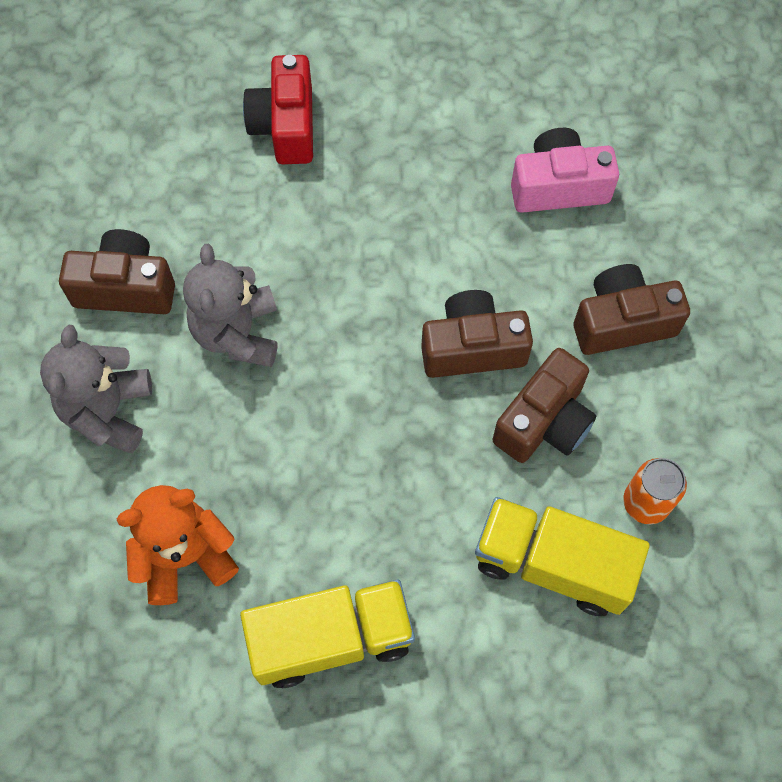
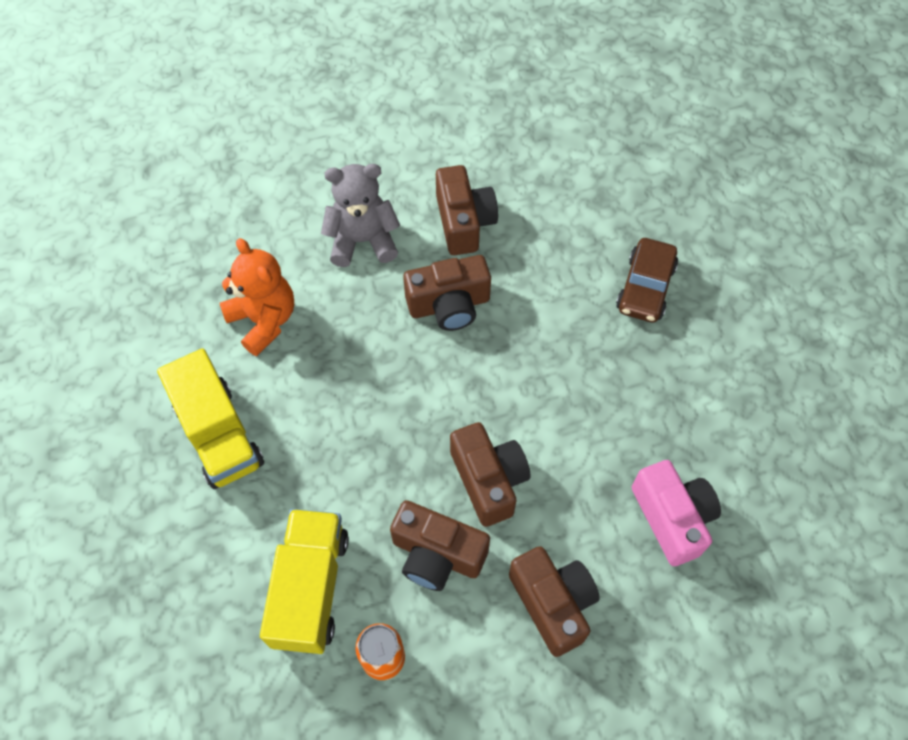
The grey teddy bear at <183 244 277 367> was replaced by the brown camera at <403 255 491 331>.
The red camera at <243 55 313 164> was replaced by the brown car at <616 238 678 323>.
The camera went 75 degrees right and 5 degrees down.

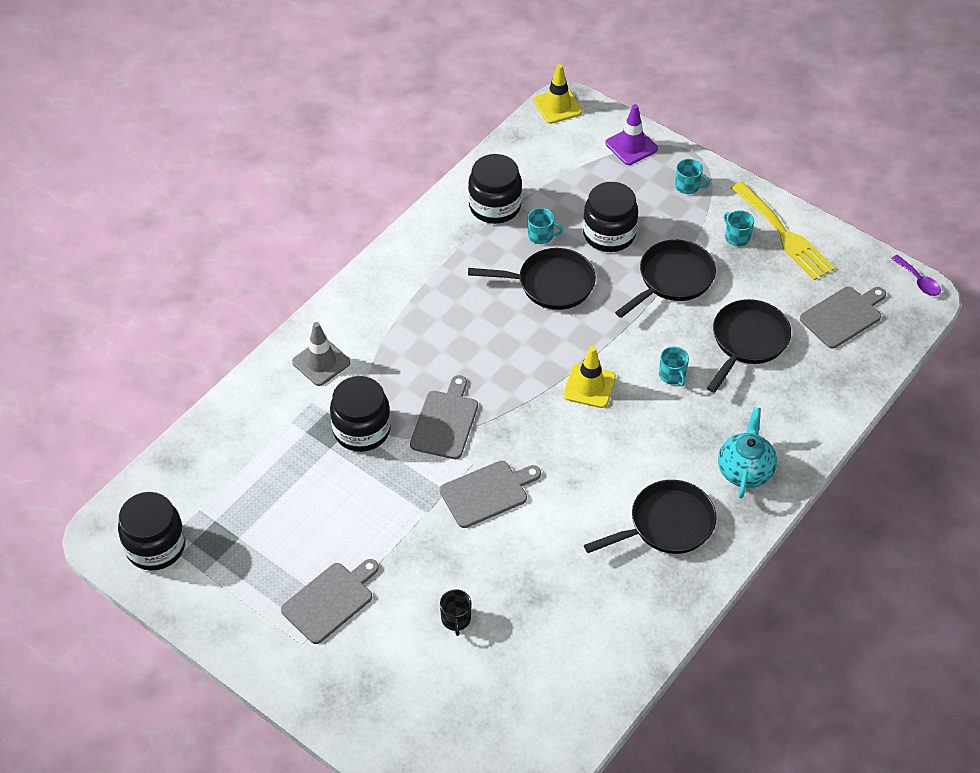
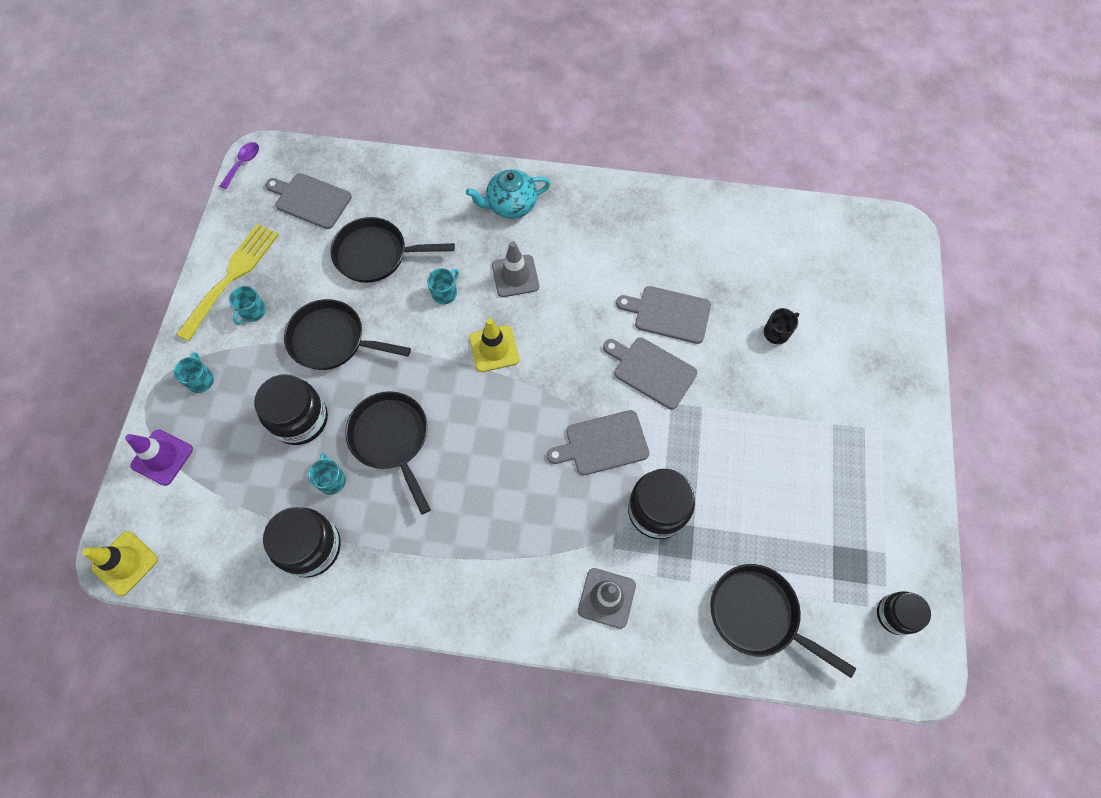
The grey traffic cone at <492 241 539 297> appeared.
The grey cutting board moved from <281 559 379 644> to <616 286 711 344>.
The black pan moved from <584 480 717 554> to <710 564 856 678>.
The black jar at <118 492 186 571> changed to 0.62 times the size.
The camera went 120 degrees left and 15 degrees up.

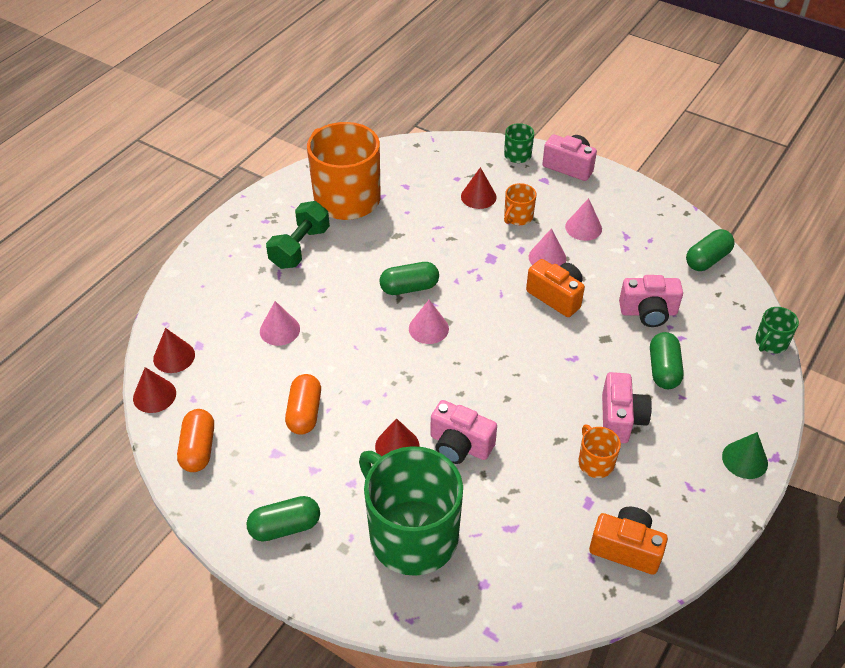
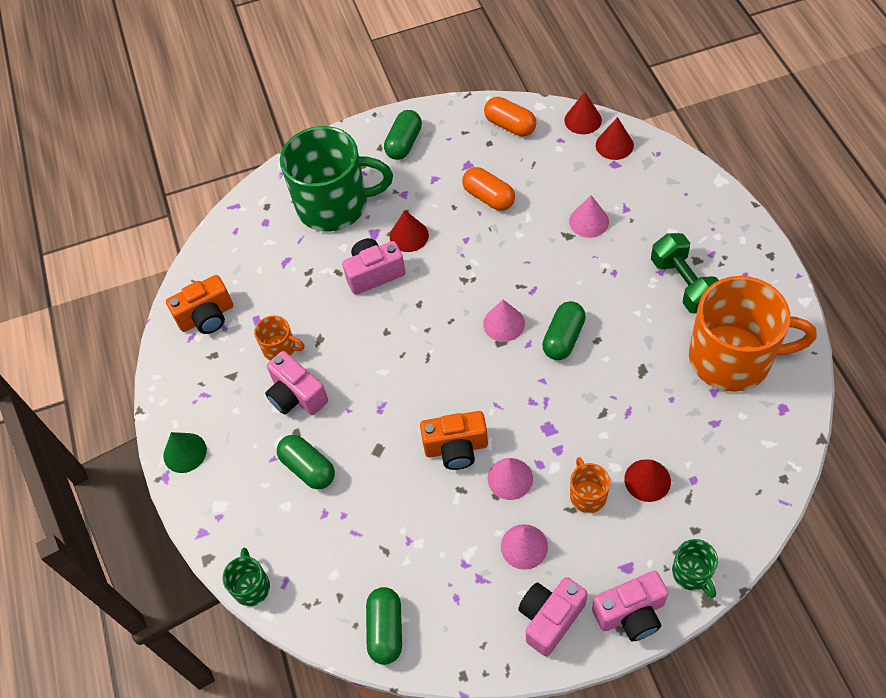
The pink camera moved from <619 275 683 327> to <518 577 587 657>.
The camera went 135 degrees right and 10 degrees up.

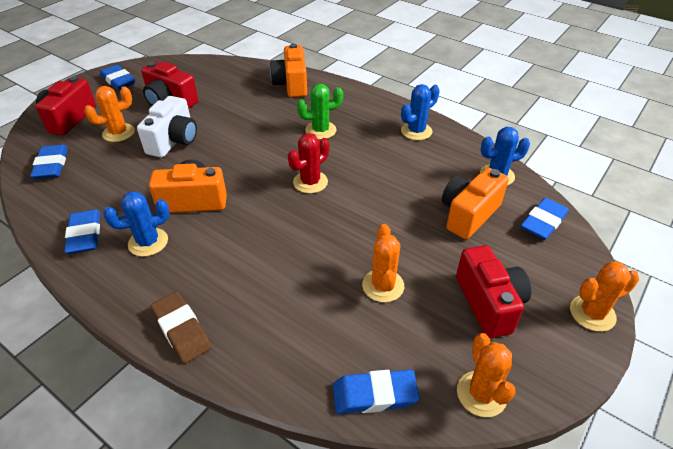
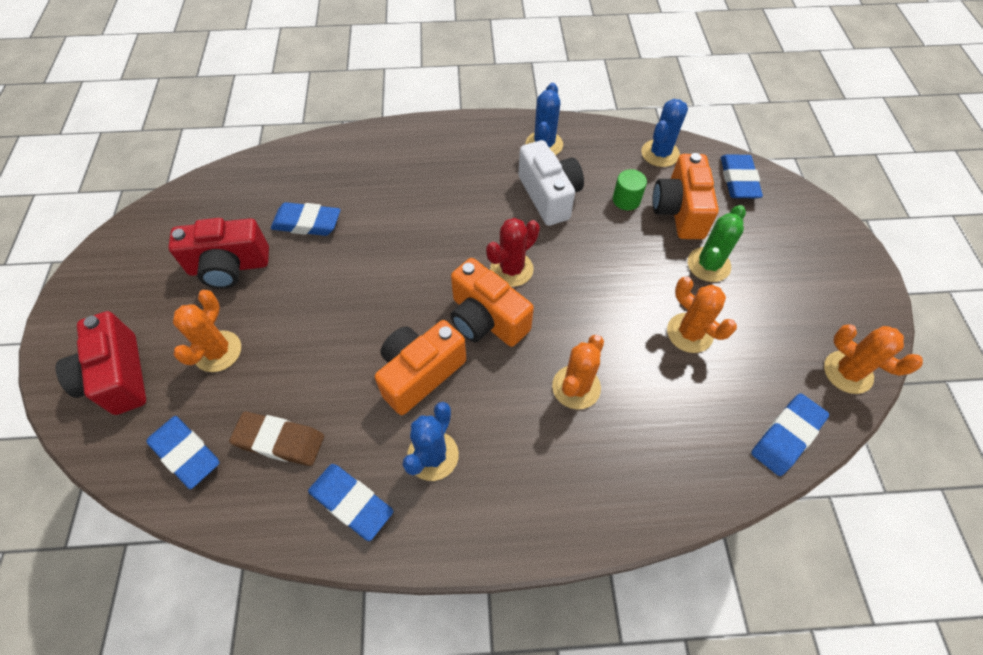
The brown eraser moved from <151 292 212 364> to <229 412 324 466>.
The blue eraser moved from <100 65 135 90> to <271 202 341 236>.
The orange camera moved from <270 44 307 97> to <450 258 534 347>.
The red cactus at <288 133 329 194> turned 45 degrees clockwise.
The white camera moved from <137 96 197 157> to <518 140 584 226>.
The orange cactus moved from <570 262 639 332> to <552 335 604 410>.
The green cylinder at <613 169 647 210> appeared.
The green cactus moved from <297 84 343 140> to <688 205 746 282>.
The red camera at <456 245 531 338> disappeared.
The camera went 40 degrees left and 15 degrees up.

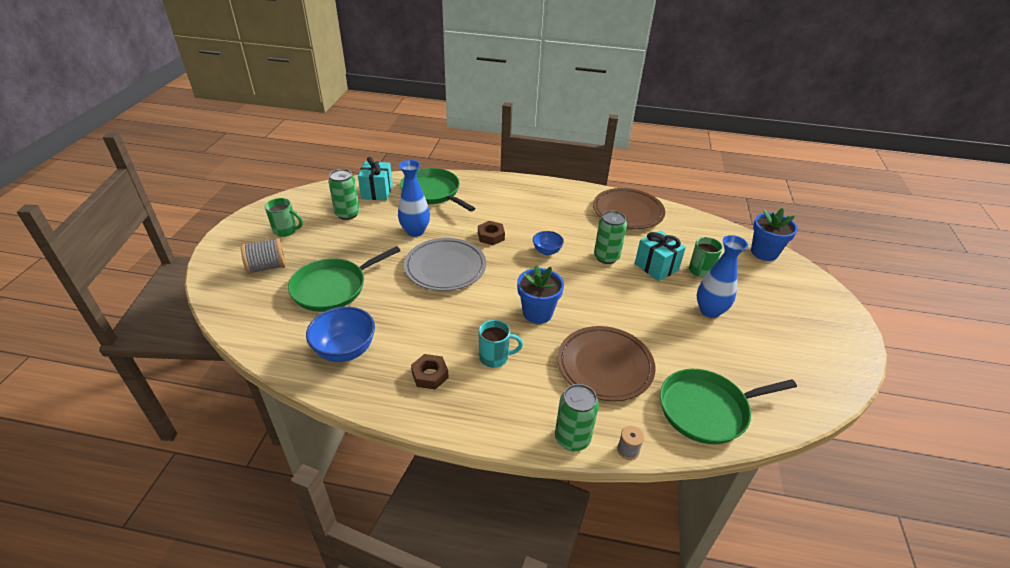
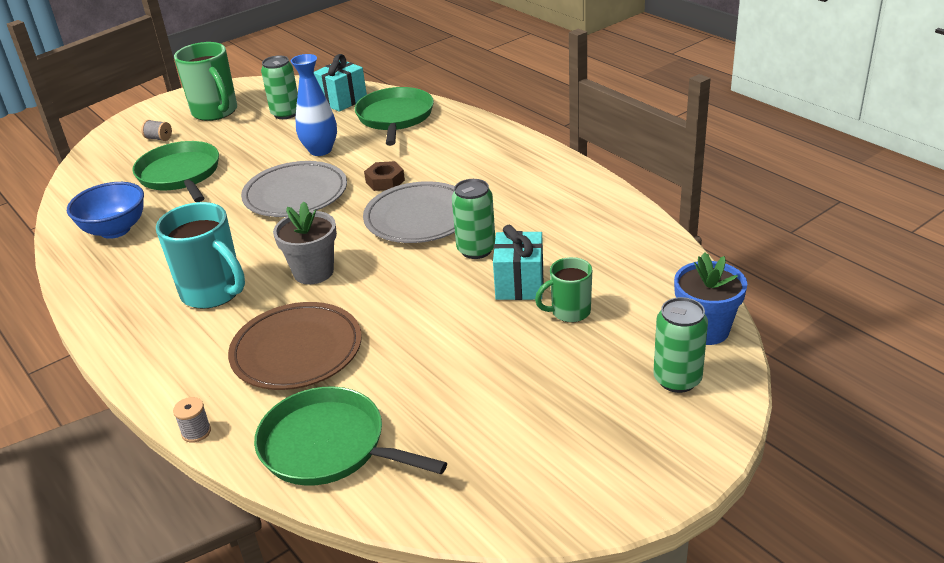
The green pan at <288 246 401 312> turned 60 degrees clockwise.
The grey spool at <241 238 286 274> changed to 0.56 times the size.
The turquoise mug at <478 320 523 368> changed to 1.74 times the size.
The green mug at <265 198 303 237> changed to 1.74 times the size.
The blue flower pot at <517 265 564 324> became the grey flower pot at <273 201 337 284>.
The blue bowl at <533 231 564 255> was replaced by the grey plate at <363 181 455 243>.
The green can moved from <555 384 599 451> to <653 297 708 393>.
The brown nut at <411 354 449 390> disappeared.
The brown plate at <593 188 665 229> disappeared.
The blue vase at <697 235 748 318> disappeared.
The camera went 45 degrees right and 5 degrees down.

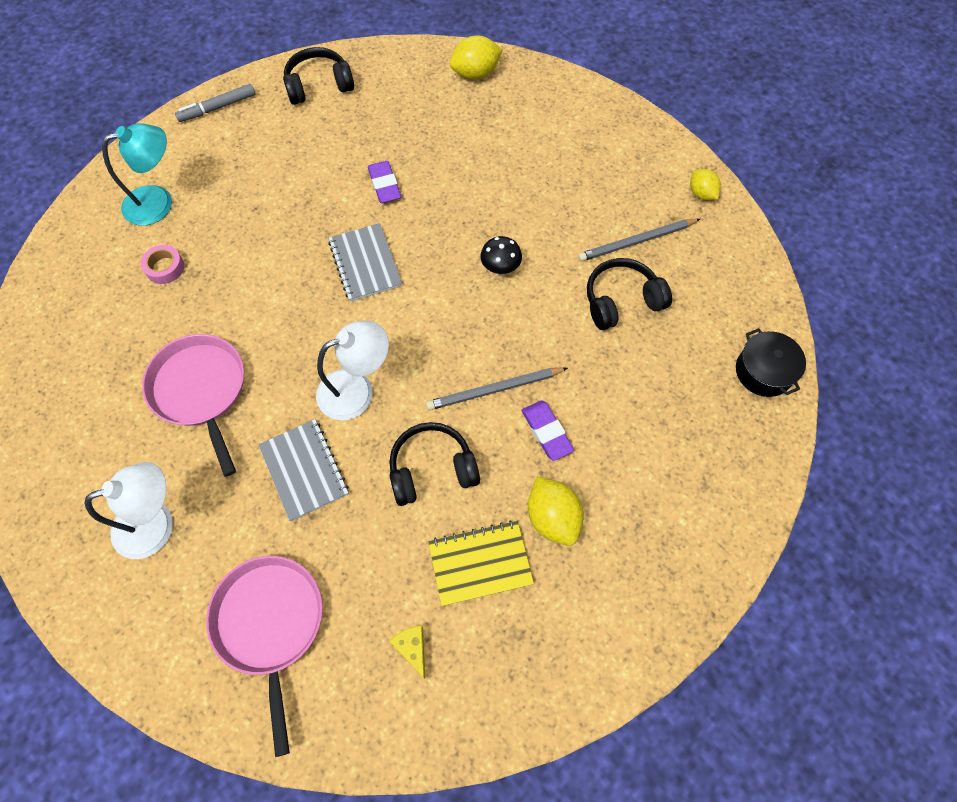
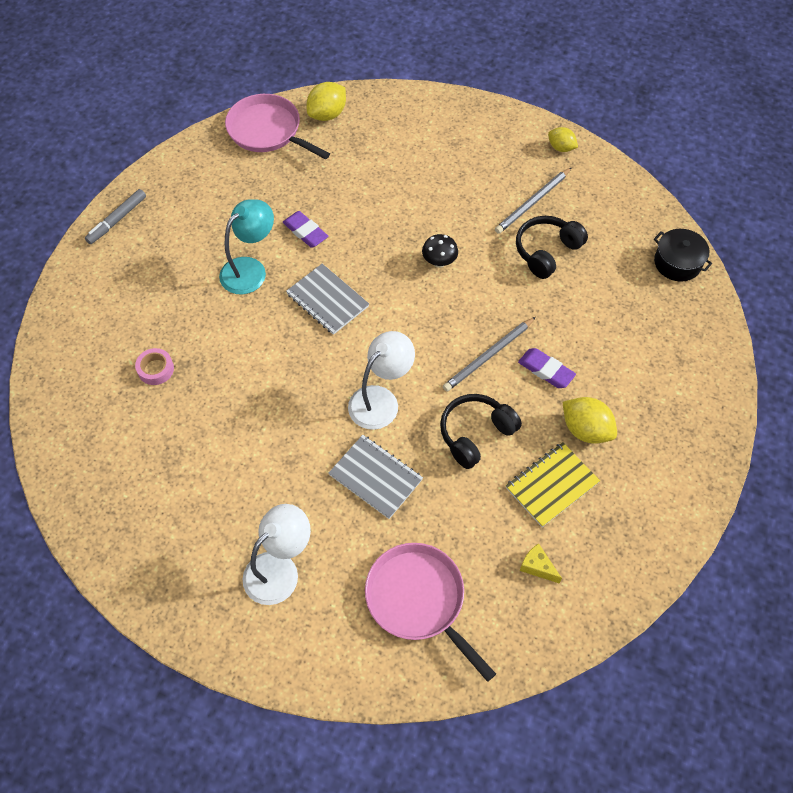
The turquoise lamp moved from <102 123 172 226> to <219 199 274 294>.
The pink pan moved from <142 334 244 477> to <225 94 330 159>.
The black headphones at <283 47 354 105> disappeared.
The camera went 25 degrees left and 5 degrees down.

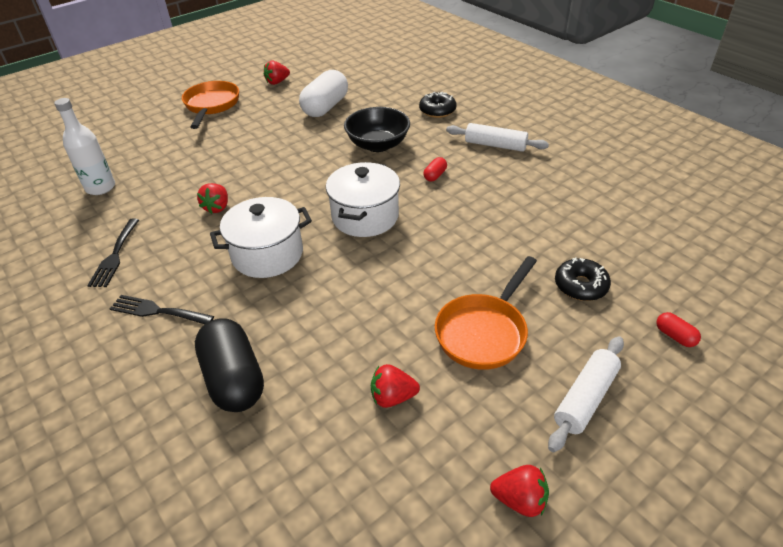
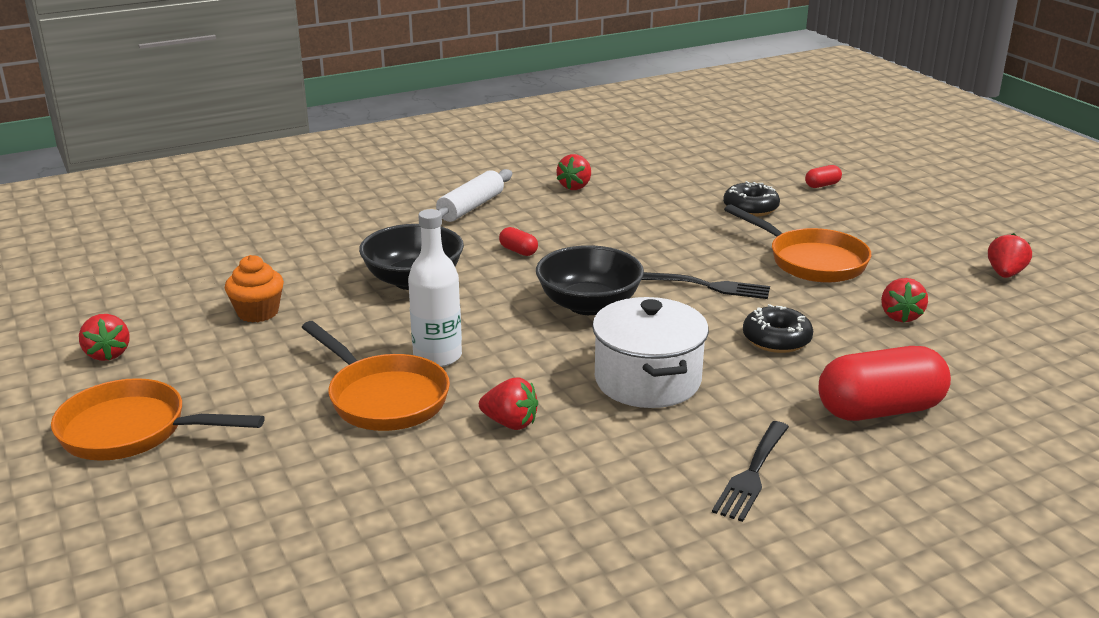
The white capsule at <299 70 348 117> was replaced by the orange cupcake at <225 255 284 323>.
The orange pan at <302 321 450 431> appeared.
The white bottle moved from <54 98 115 195> to <408 209 462 367>.
The white pot at <326 162 400 237> was replaced by the black bowl at <536 245 644 315>.
The red strawberry at <557 154 591 190> appeared.
The black fork moved from <87 218 139 287> to <642 272 770 299>.
The black donut moved from <419 92 457 118> to <743 304 813 353>.
The black capsule at <195 318 264 412> became the red capsule at <818 346 951 421>.
The white rolling pin at <548 336 624 452> disappeared.
The camera went 80 degrees left and 15 degrees down.

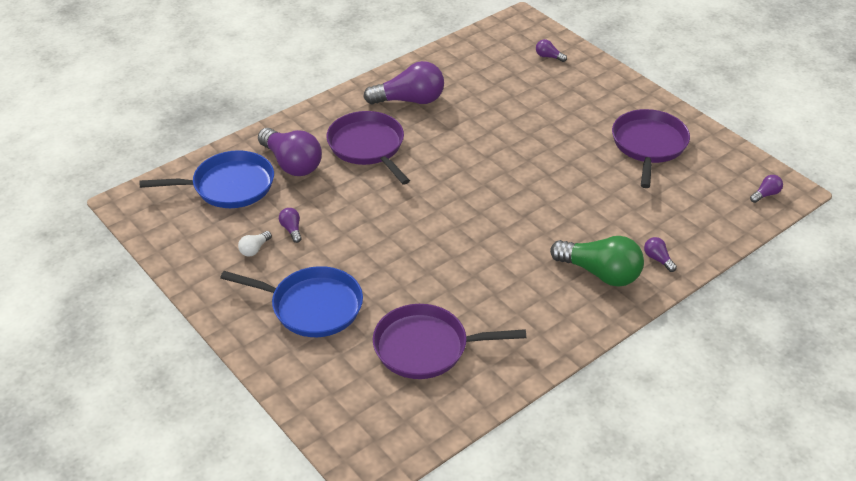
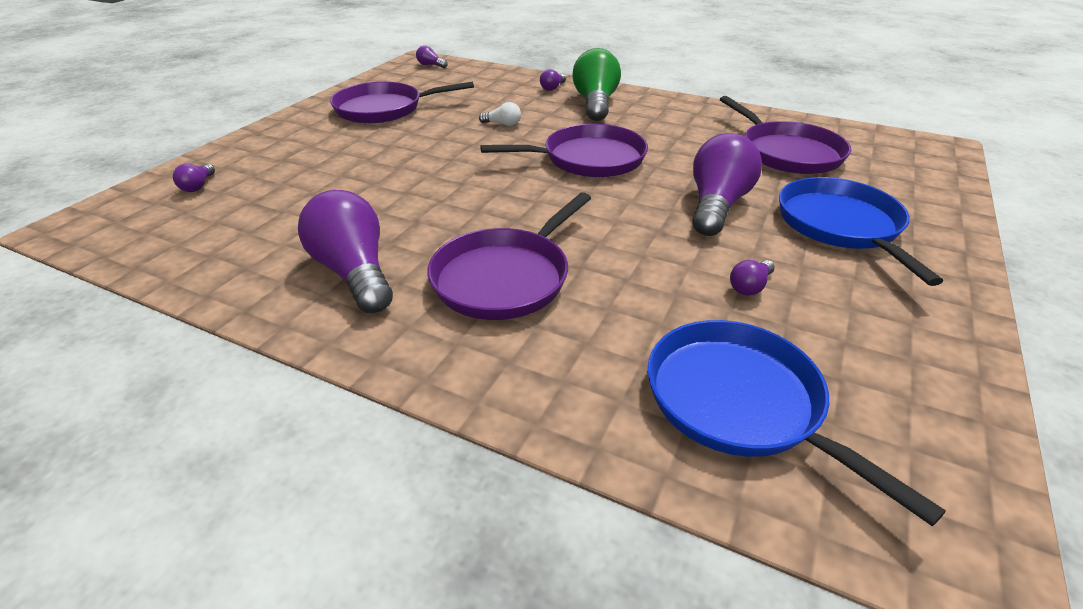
The white light bulb moved from <238 231 272 257> to <479 102 521 126>.
The purple pan at <480 124 648 177> appeared.
The purple light bulb moved from <258 128 322 176> to <692 133 762 236>.
The camera went 115 degrees left and 5 degrees down.

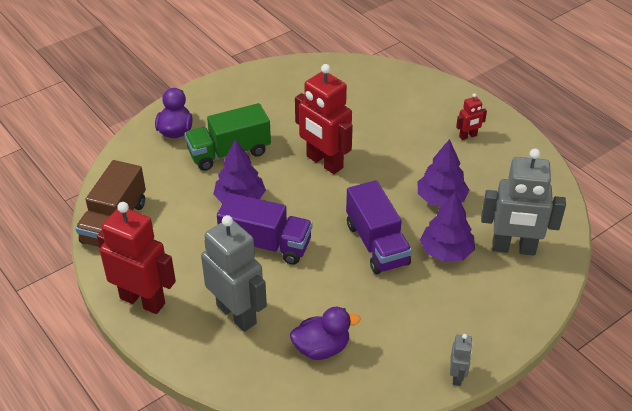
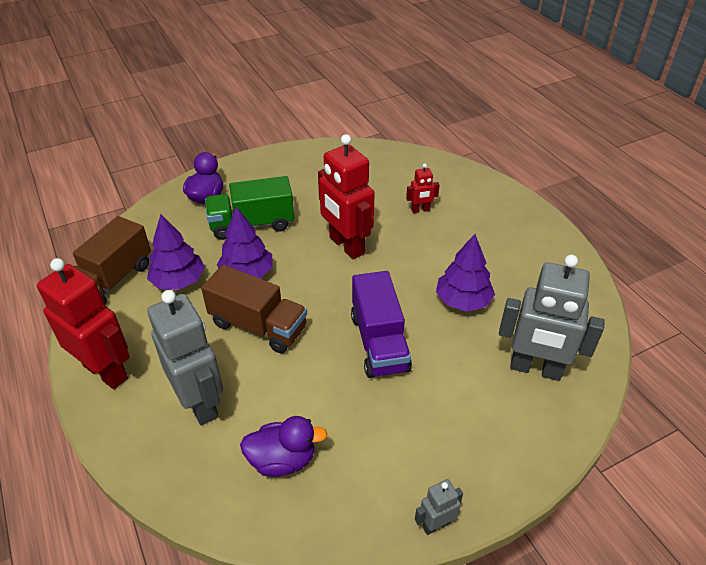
The purple tree moved from <420 191 475 262> to <147 214 205 290>.
The purple truck at <217 193 312 265> became the brown truck at <201 265 307 353>.
The red robot moved from <456 93 487 140> to <406 163 440 213>.
The grey robot at <450 334 473 386> turned 135 degrees counterclockwise.
The camera went 10 degrees right and 0 degrees up.

